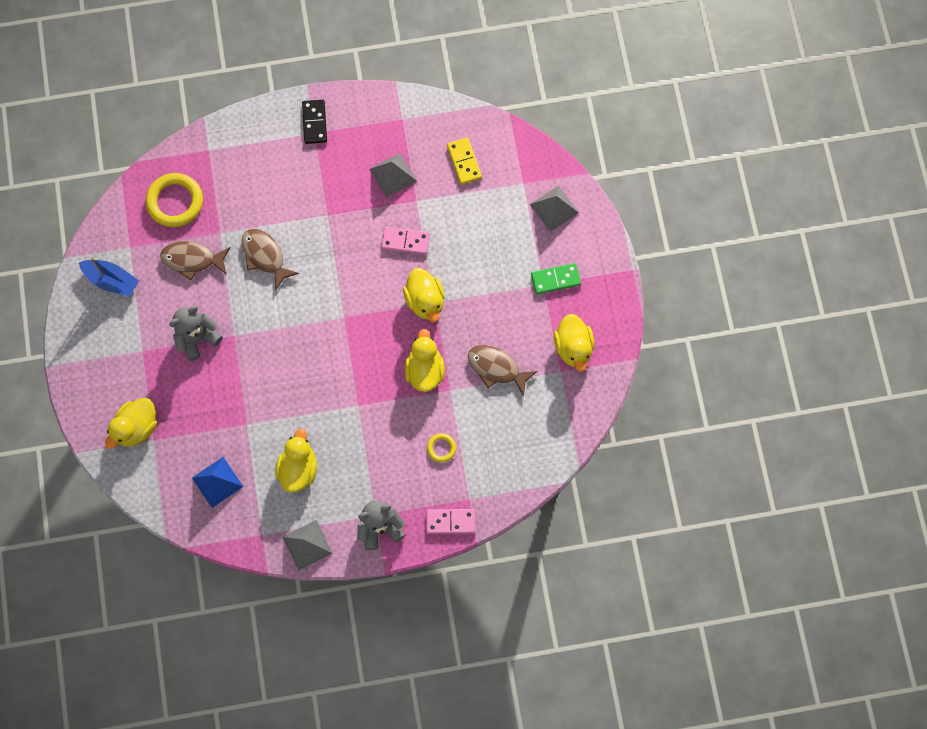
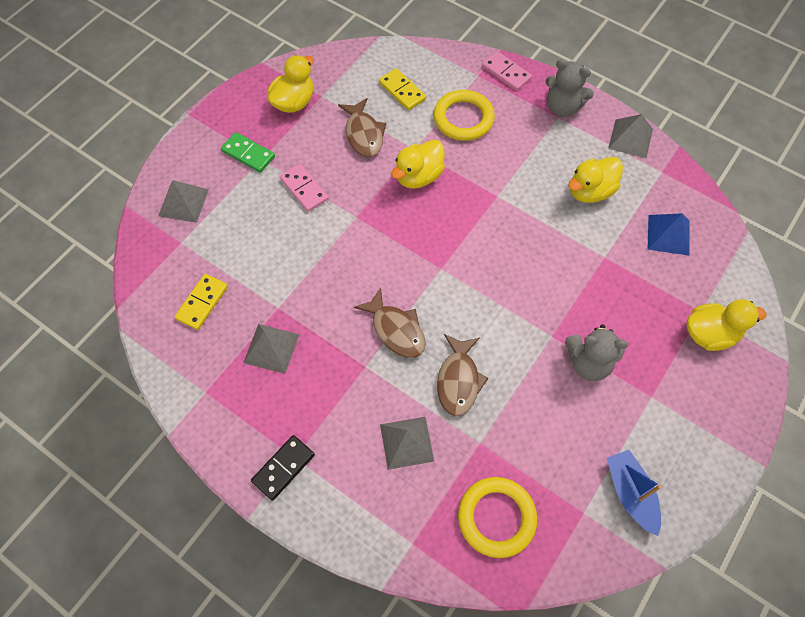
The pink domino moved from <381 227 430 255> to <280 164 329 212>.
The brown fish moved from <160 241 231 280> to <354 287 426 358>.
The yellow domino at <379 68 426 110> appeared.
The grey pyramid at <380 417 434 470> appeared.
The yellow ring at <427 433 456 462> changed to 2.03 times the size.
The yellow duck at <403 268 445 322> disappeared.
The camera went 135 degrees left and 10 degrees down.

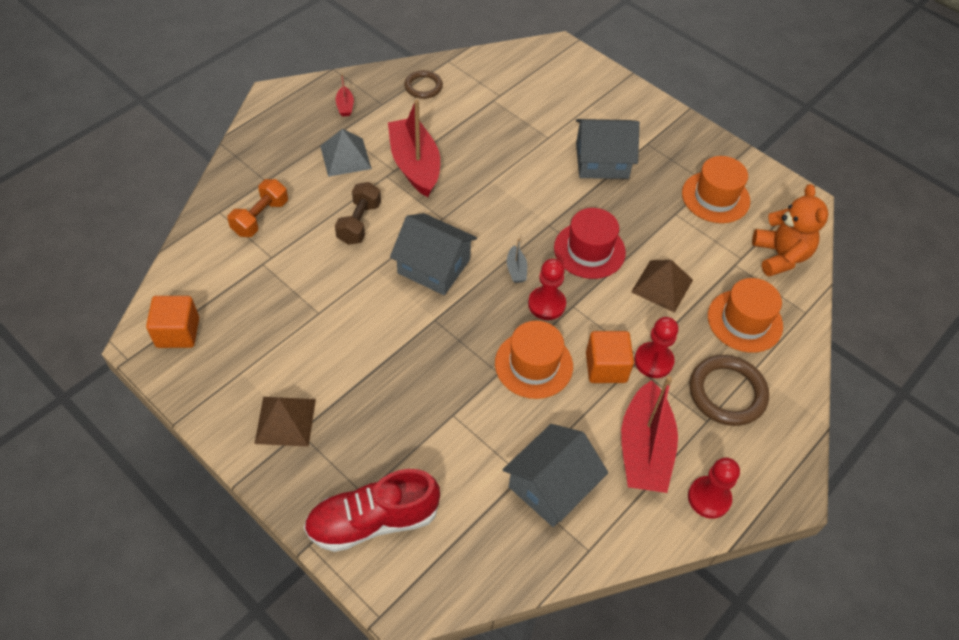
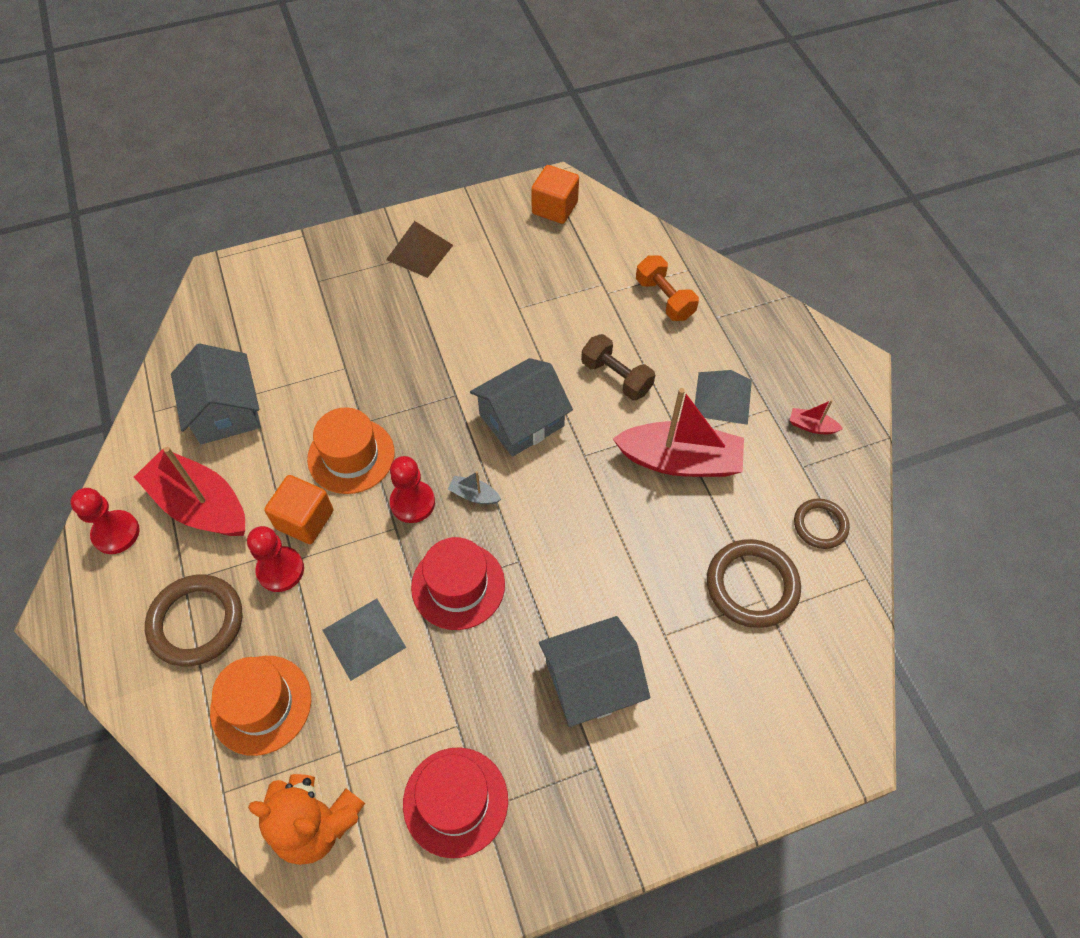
The brown pyramid at <631 260 693 313> became the grey pyramid at <322 599 406 681>.
The orange hat at <682 156 750 223> became the red hat at <403 747 508 858>.
The grey house at <576 119 640 179> turned 45 degrees clockwise.
The brown ring at <707 539 801 628> appeared.
The red shoe at <304 469 440 552> disappeared.
The camera went 120 degrees right and 5 degrees up.

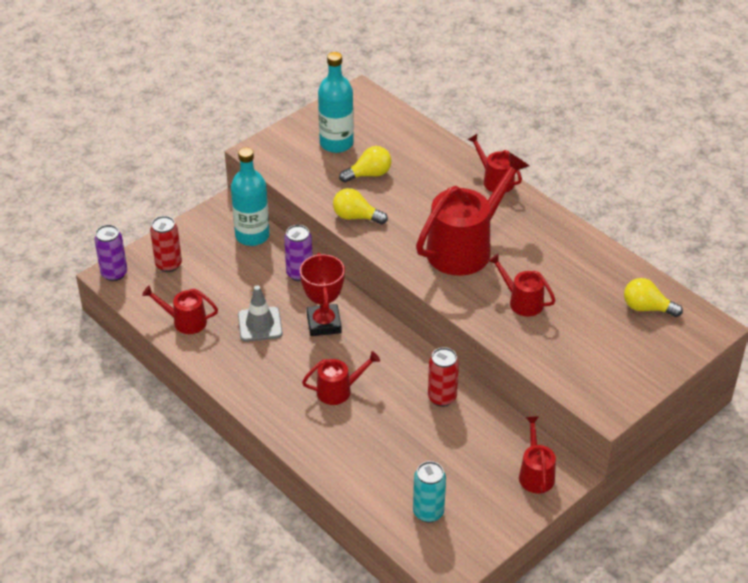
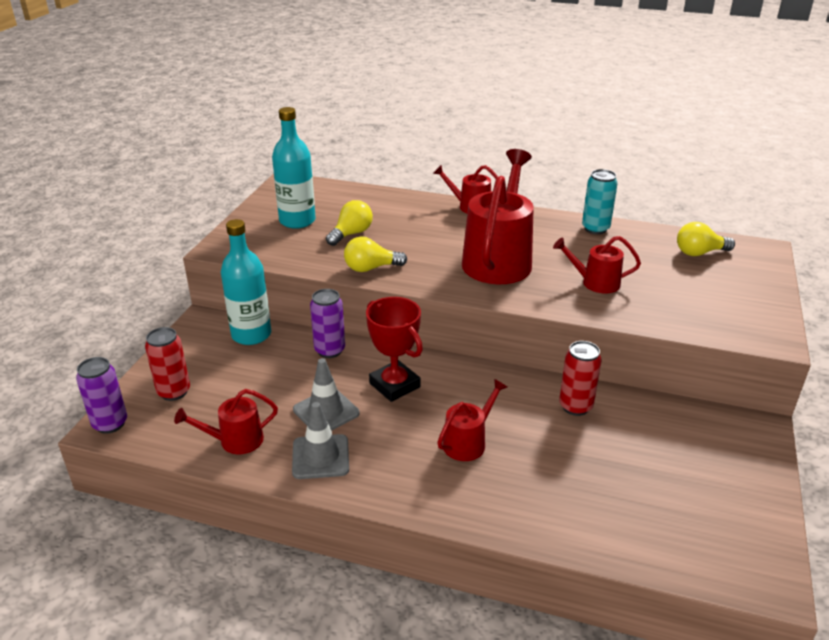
The grey traffic cone at <292 402 349 479> appeared.
The turquoise can moved from <413 461 446 523> to <582 169 618 234>.
The red watering can at <519 416 556 493> disappeared.
The camera went 30 degrees left and 10 degrees down.

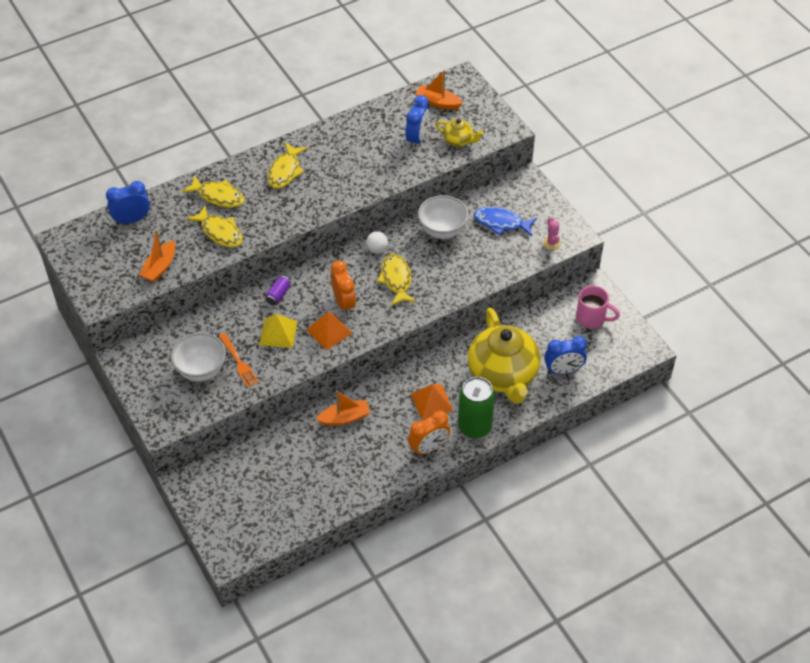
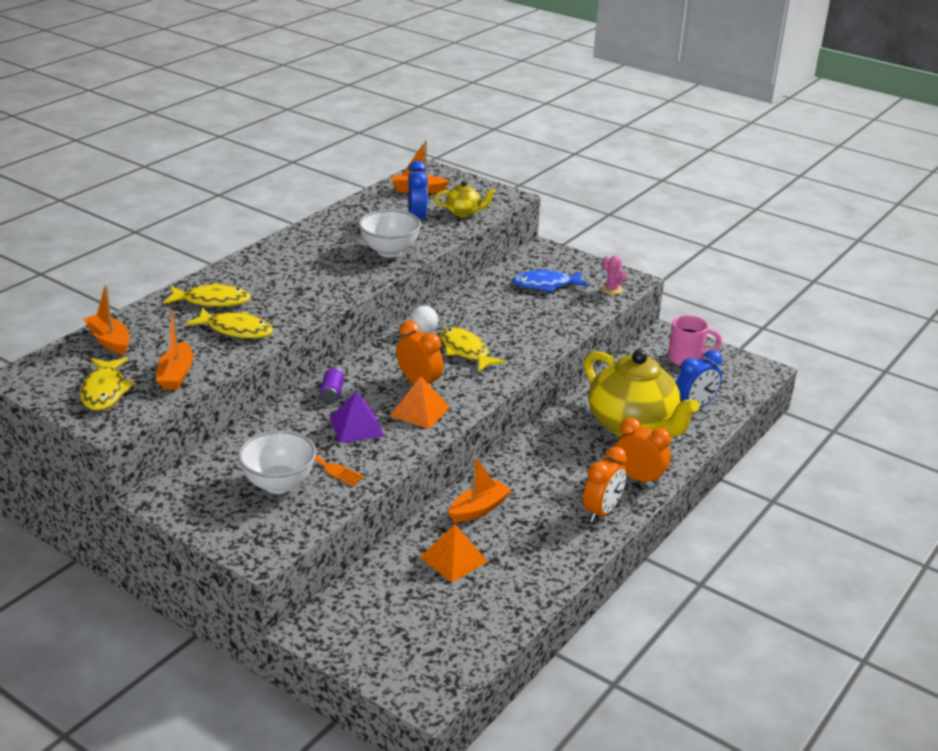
The yellow fish moved from <267 143 308 188> to <80 357 135 410>.
The blue clock at <106 181 150 225> was replaced by the orange boat at <83 285 130 355>.
The yellow pyramid at <259 314 298 348> became the purple pyramid at <330 391 385 443>.
The white bowl moved from <418 195 468 239> to <358 209 421 258>.
The orange pyramid moved from <411 384 453 420> to <419 524 488 583>.
The green can at <458 377 495 438> was replaced by the orange clock at <616 418 671 486>.
The camera went 25 degrees left and 20 degrees down.

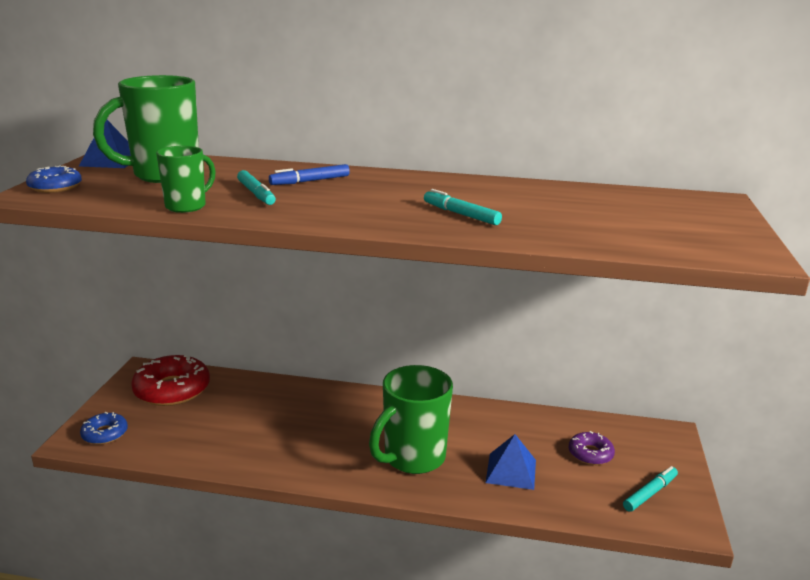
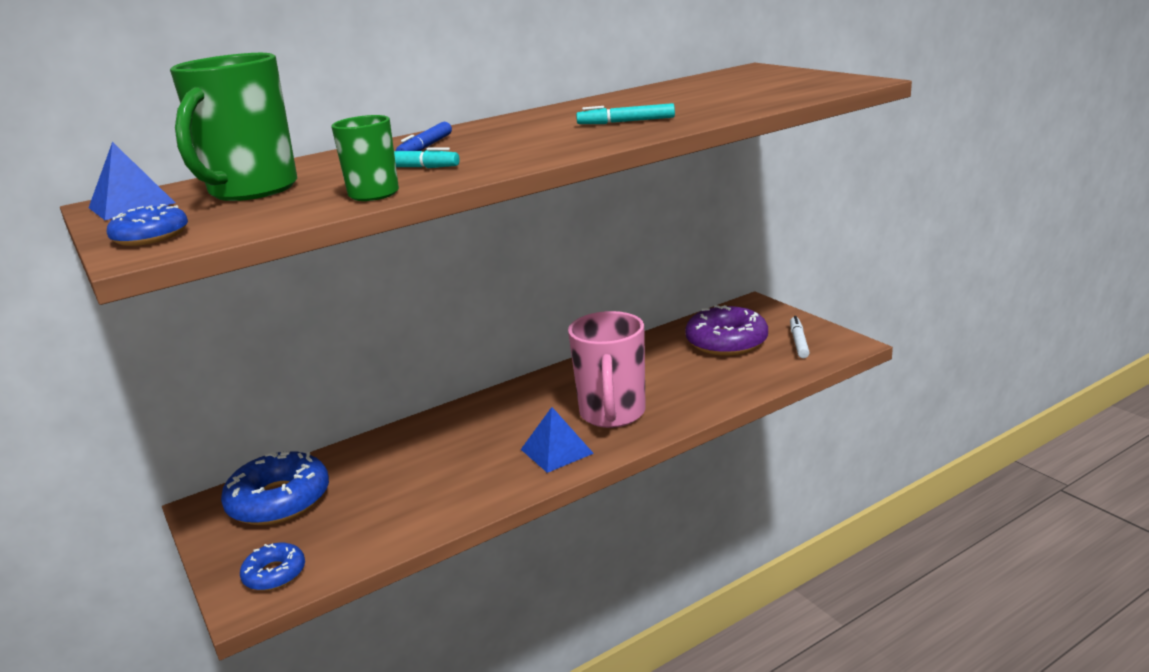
The red donut at <131 355 210 406> became the blue donut at <221 451 329 525>.
The blue pyramid moved from <486 434 536 490> to <521 407 594 473>.
The green mug at <369 365 453 474> became the pink mug at <568 311 646 428>.
The purple donut at <569 431 615 465> changed to 1.86 times the size.
The turquoise marker at <623 466 678 512> became the white marker at <790 316 810 358>.
The camera went 40 degrees left and 0 degrees up.

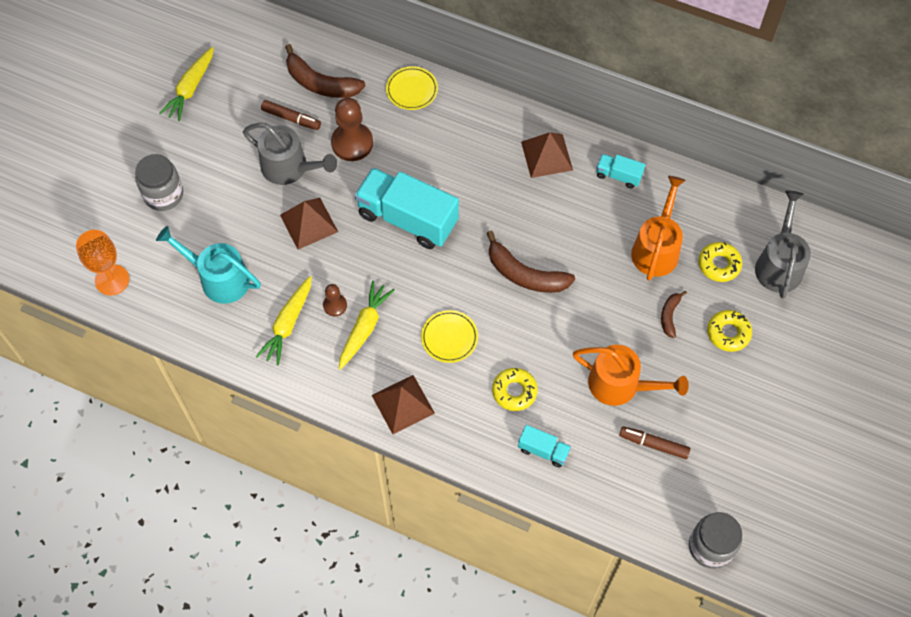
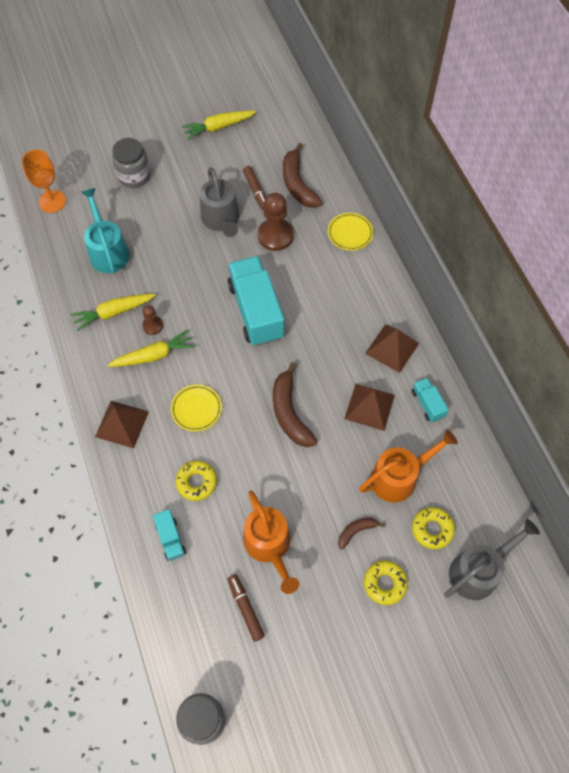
The brown pyramid moved from <280 198 338 250> to <345 384 395 431>.
The camera went 45 degrees right and 0 degrees up.

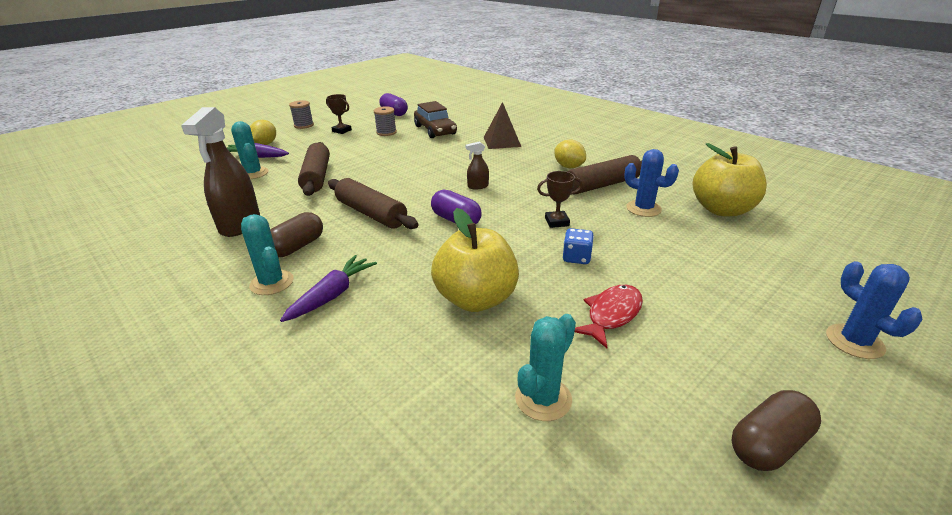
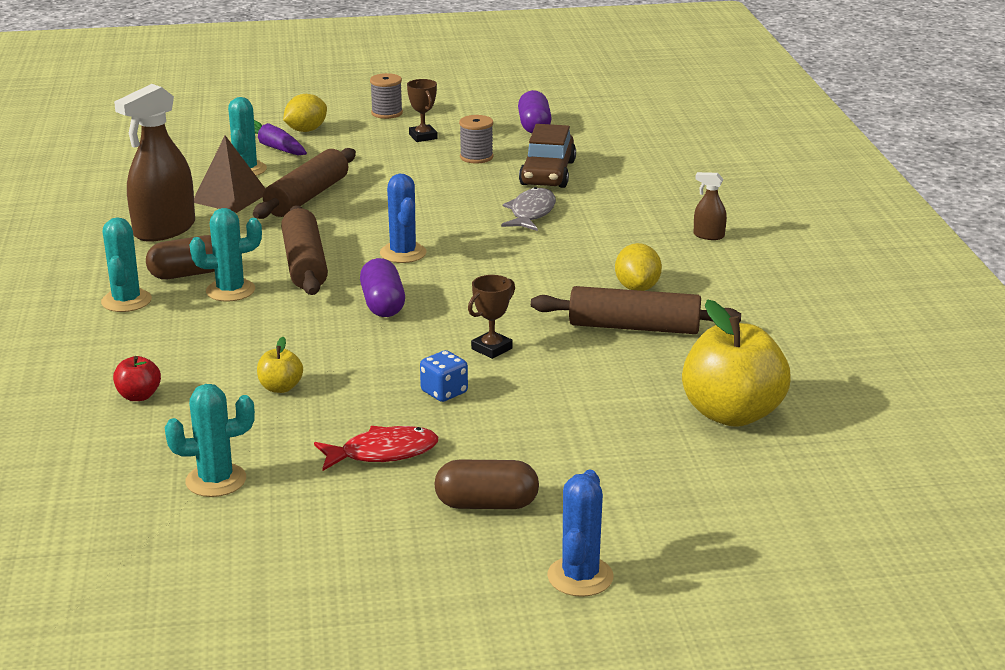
The red apple at <113 356 161 401> appeared.
The turquoise cactus at <190 208 262 302> appeared.
The brown pyramid moved from <484 102 521 149> to <194 135 266 213>.
The yellow apple at <431 208 519 312> changed to 0.45 times the size.
The blue cactus moved from <624 149 679 217> to <380 174 427 263>.
The brown capsule moved from <731 390 821 471> to <434 460 539 509>.
The brown trophy at <537 171 583 228> turned 75 degrees counterclockwise.
The grey fish at <501 187 556 231> appeared.
The brown spray bottle moved from <466 141 489 190> to <694 172 727 240>.
The purple carrot at <280 255 377 322> disappeared.
The camera went 35 degrees right and 5 degrees down.

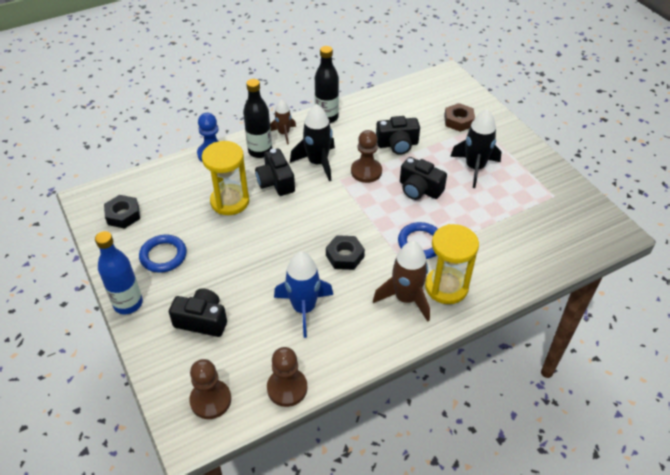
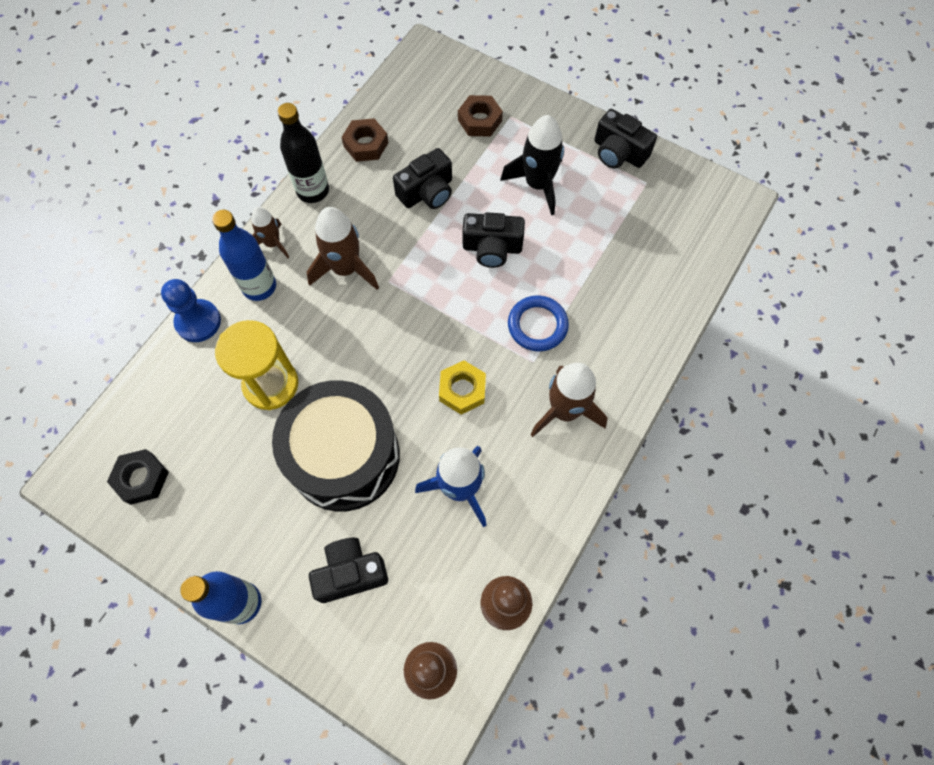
The black bottle at <243 79 272 158> became the blue bottle at <212 210 276 301>.
The black drum at <272 380 400 512> appeared.
The black rocket at <290 104 335 181> became the brown rocket at <307 207 379 290>.
The brown nut at <341 118 388 162> appeared.
The black nut at <326 235 365 270> became the yellow nut at <439 360 486 414>.
The black camera moved from <255 149 295 196> to <594 109 657 168>.
The blue ring at <139 235 187 273> disappeared.
The brown pawn at <351 130 382 183> disappeared.
The yellow hourglass at <425 224 479 304> disappeared.
The camera went 30 degrees left and 20 degrees up.

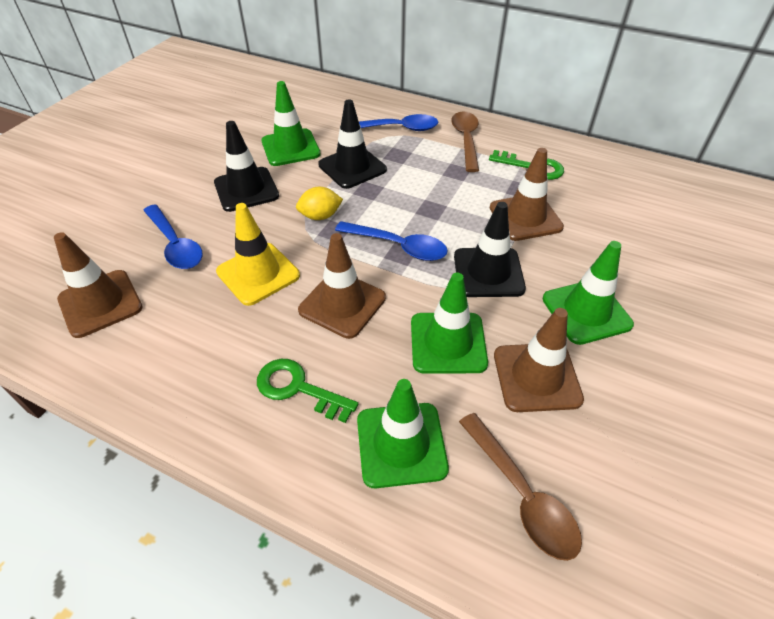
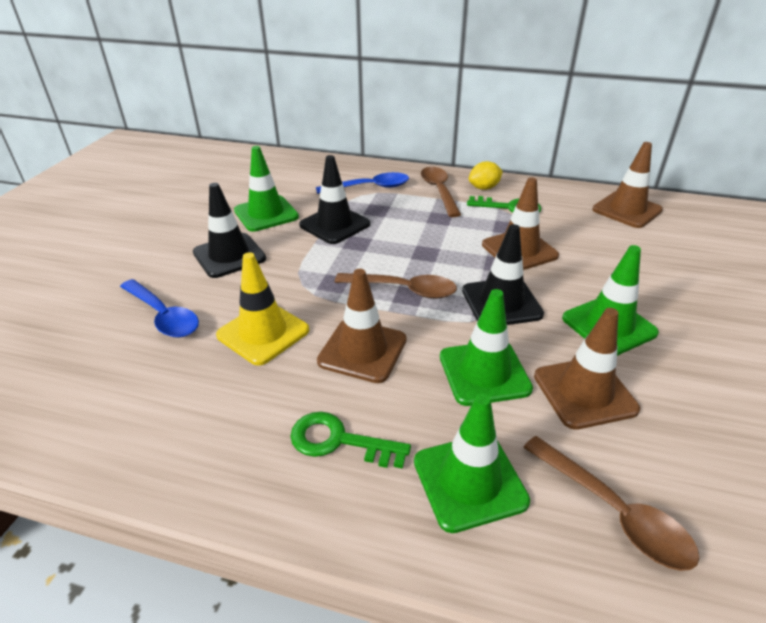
The blue spoon at <335 221 448 261> became the brown spoon at <335 273 457 299>.
The yellow lemon moved from <296 187 343 220> to <469 161 503 190>.
The brown traffic cone moved from <54 232 143 338> to <592 142 663 228>.
The camera went 10 degrees left and 10 degrees down.

